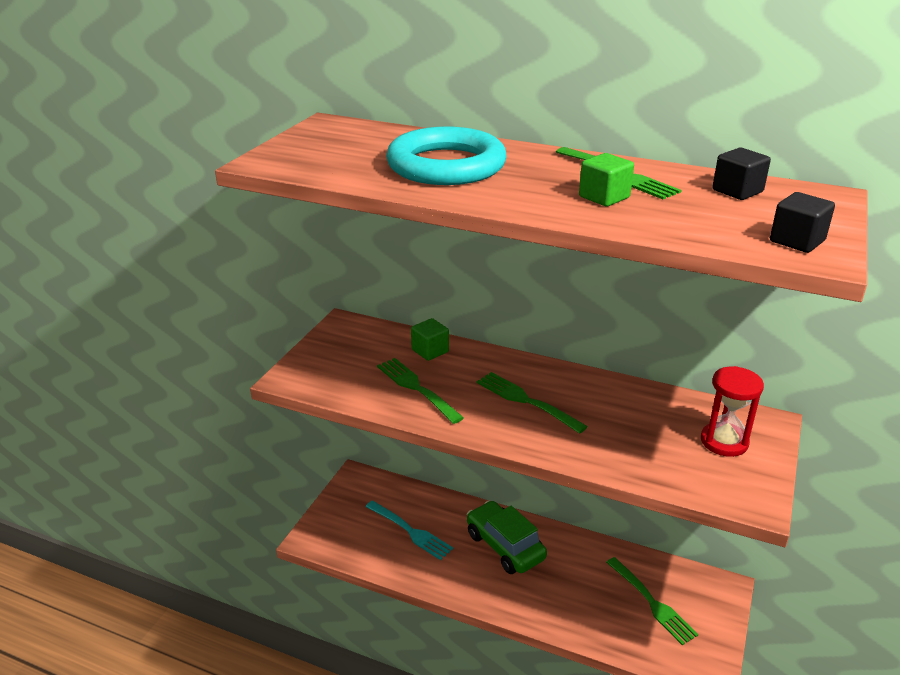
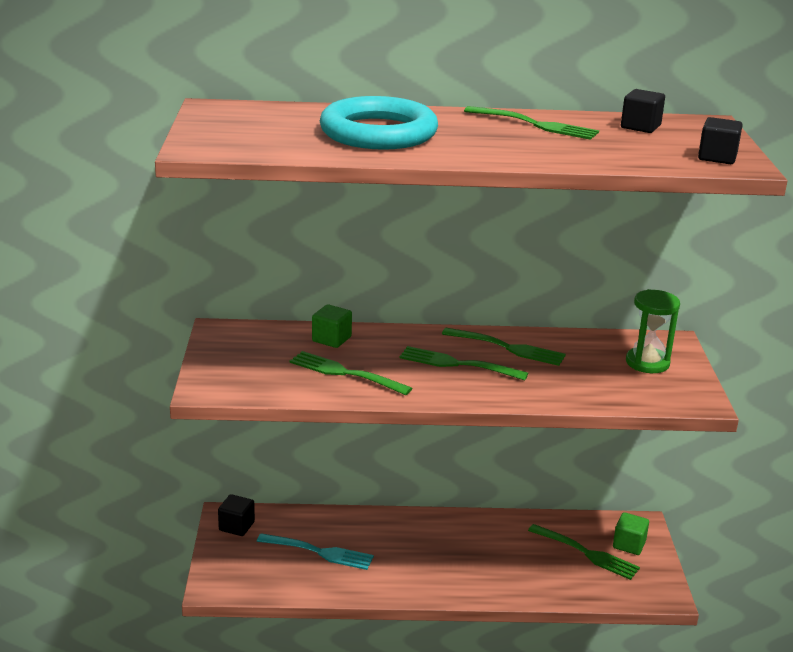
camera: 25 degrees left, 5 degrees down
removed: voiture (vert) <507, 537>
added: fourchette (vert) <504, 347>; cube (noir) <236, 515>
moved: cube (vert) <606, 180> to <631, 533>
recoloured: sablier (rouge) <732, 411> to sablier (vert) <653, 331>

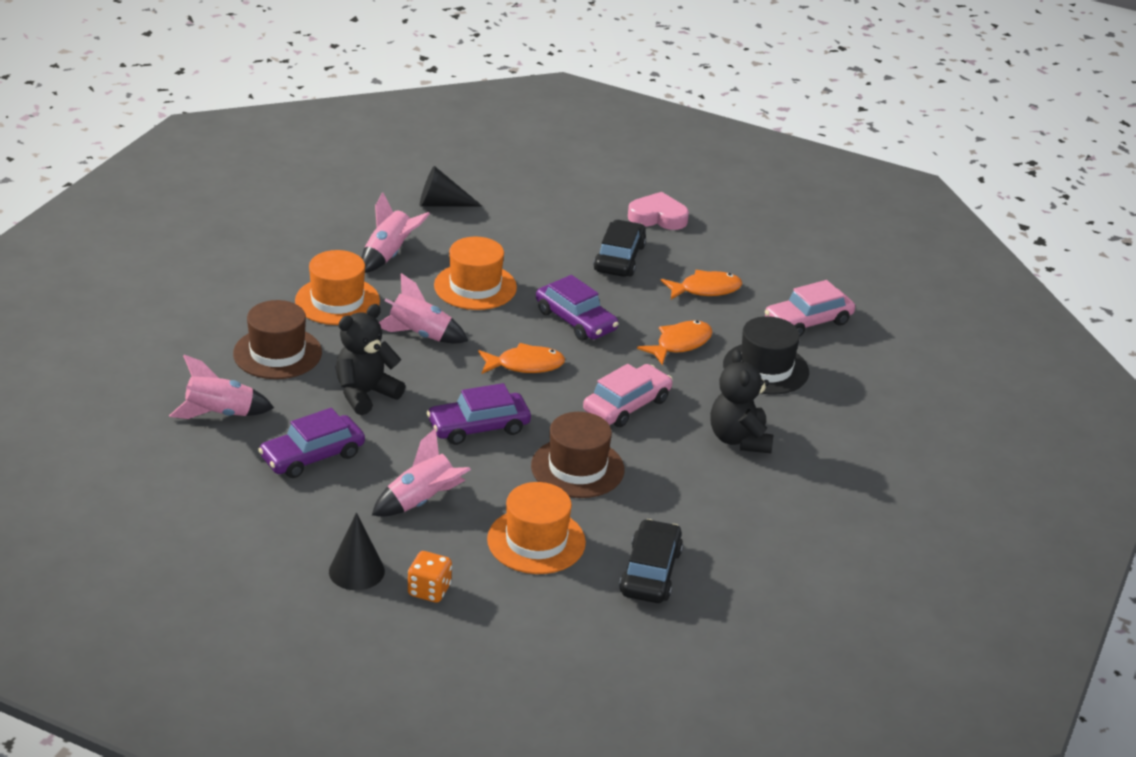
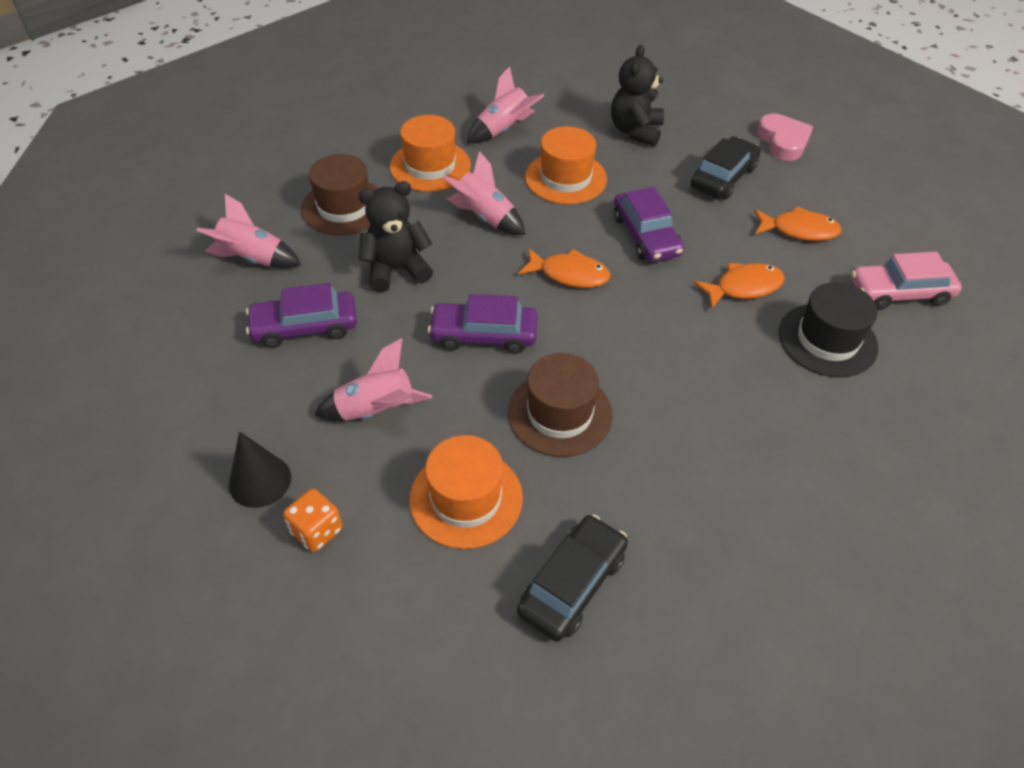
camera: 25 degrees right, 15 degrees up
removed: cône (noir) <451, 186>; voiture (rose) <628, 395>
moved: ours en peluche (noir) <741, 401> to <637, 96>
turned: cœur (rose) <658, 211> = <785, 137> 45 degrees clockwise

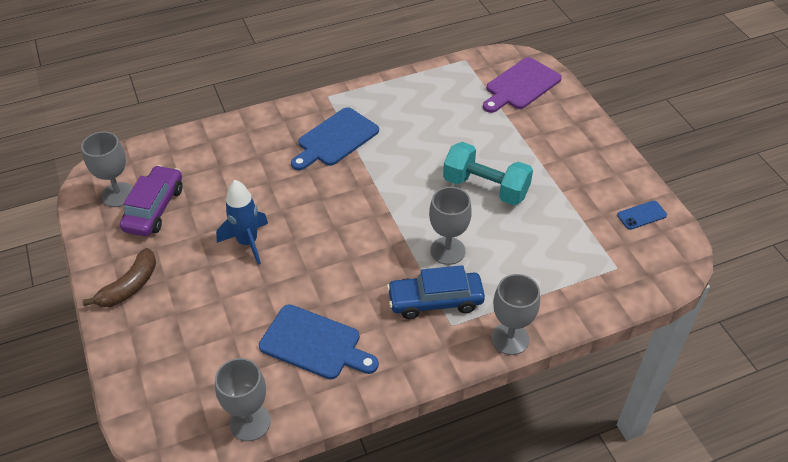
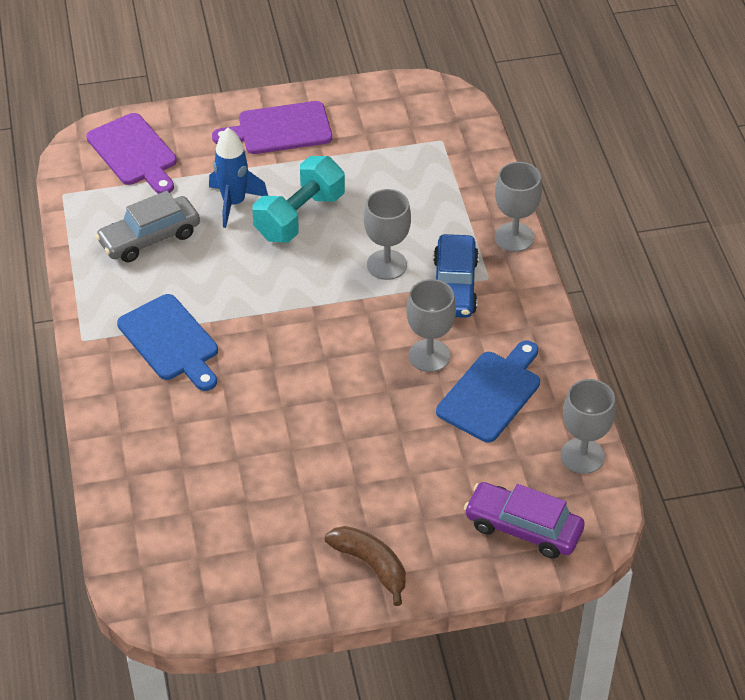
camera: 80 degrees left, 0 degrees up
removed: téléphone (bleu) <642, 215>
added: planche à découper (violet) <272, 127>; voiture (gris) <147, 226>
moved: verre à pied (gris) <107, 169> to <431, 325>; voiture (violet) <151, 200> to <524, 520>; fusée (bleu) <242, 222> to <238, 178>

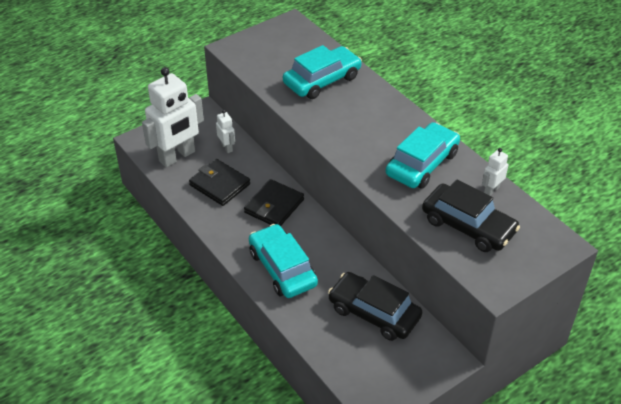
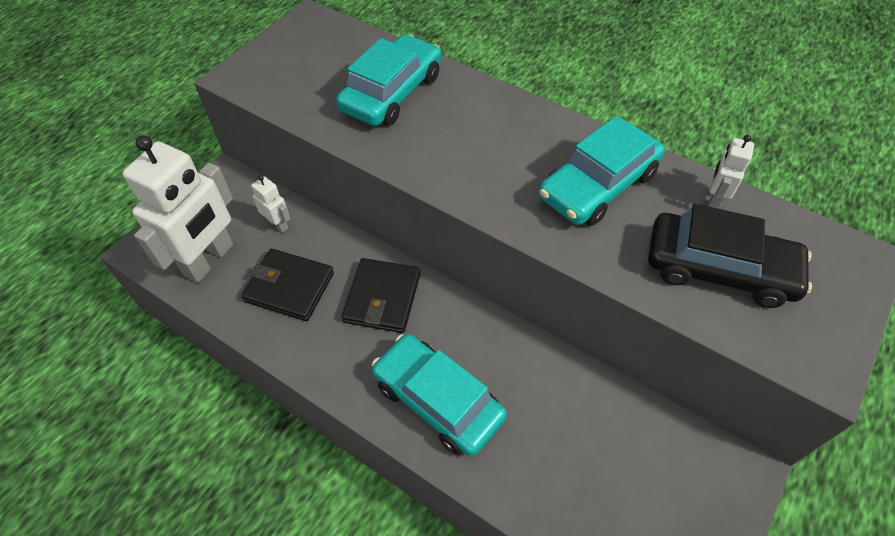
camera: 20 degrees left, 10 degrees up
removed: voiture (noir) <375, 306>
turned: voiture (turquoise) <423, 155> = <602, 170> 150 degrees counterclockwise

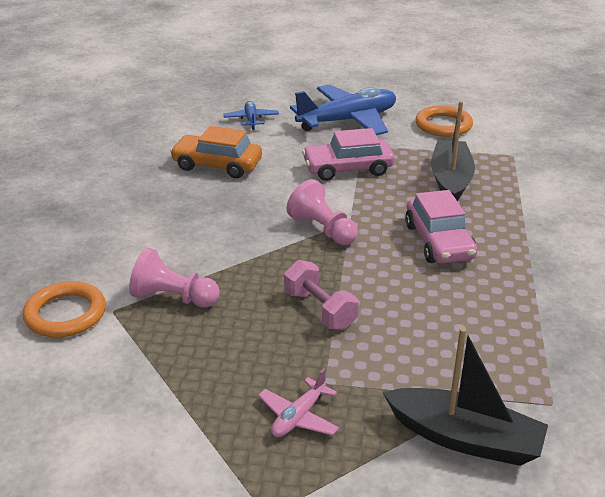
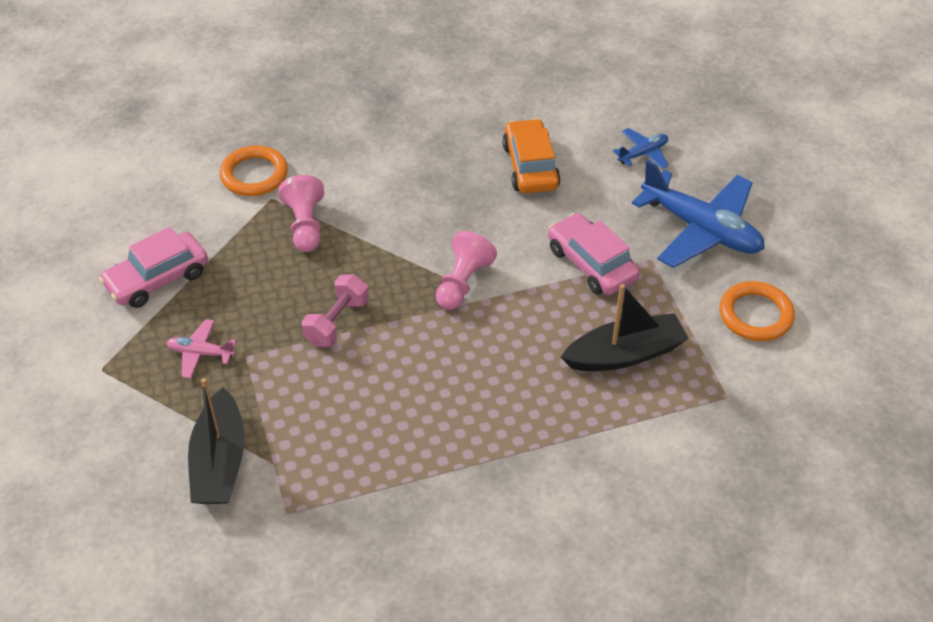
camera: 65 degrees right, 15 degrees up
moved: voiture (rose) <441, 227> to <153, 267>

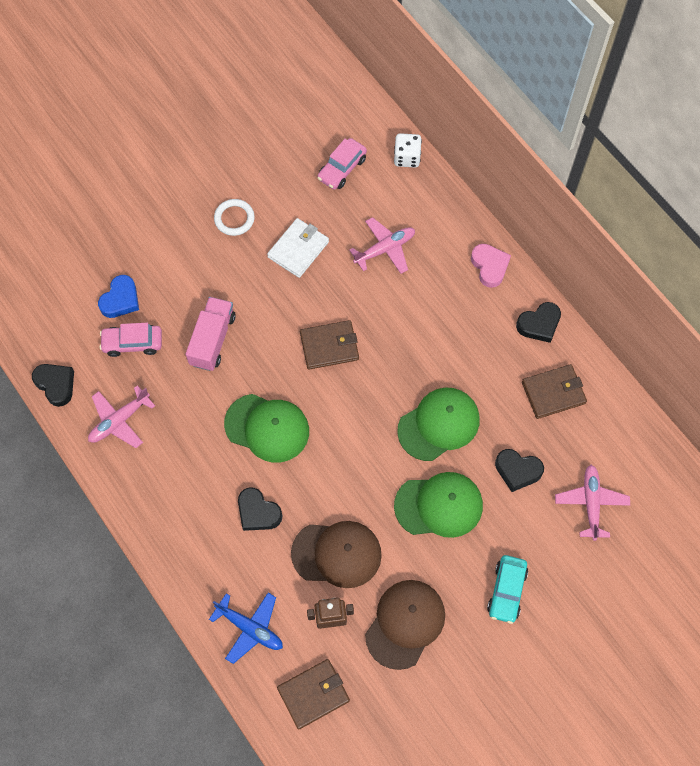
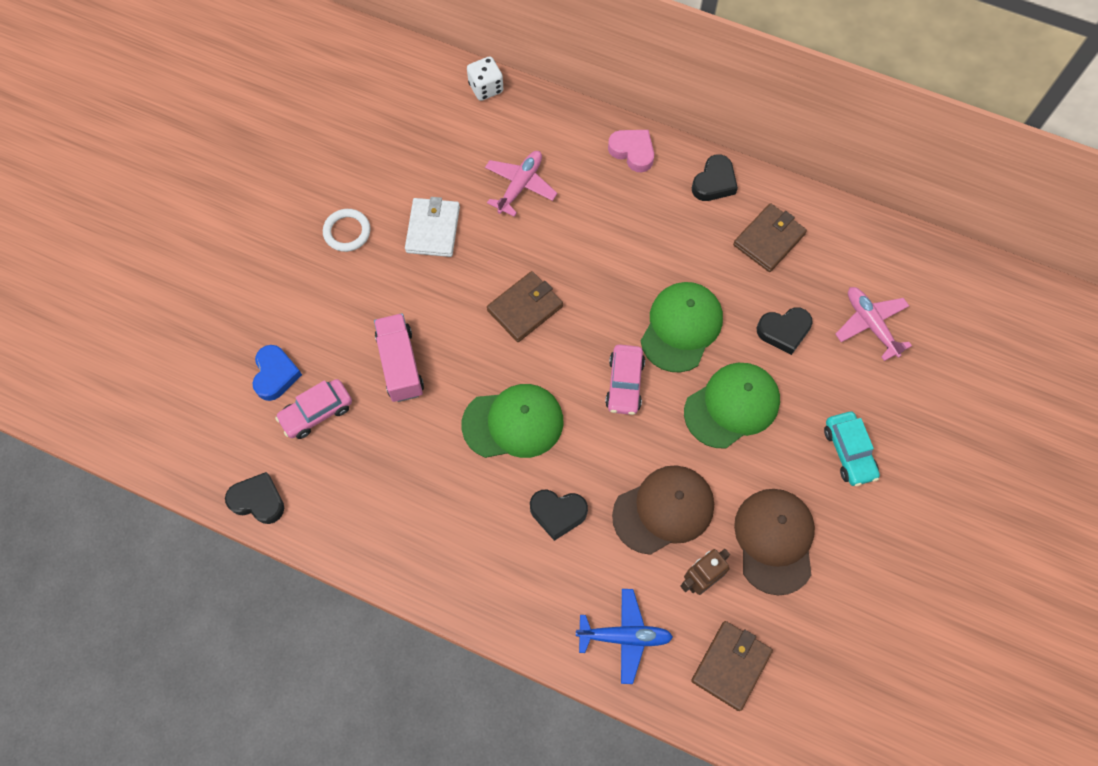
camera: 30 degrees left, 0 degrees up
removed: avion (rose) <121, 416>
moved: voiture (rose) <342, 163> to <625, 380>

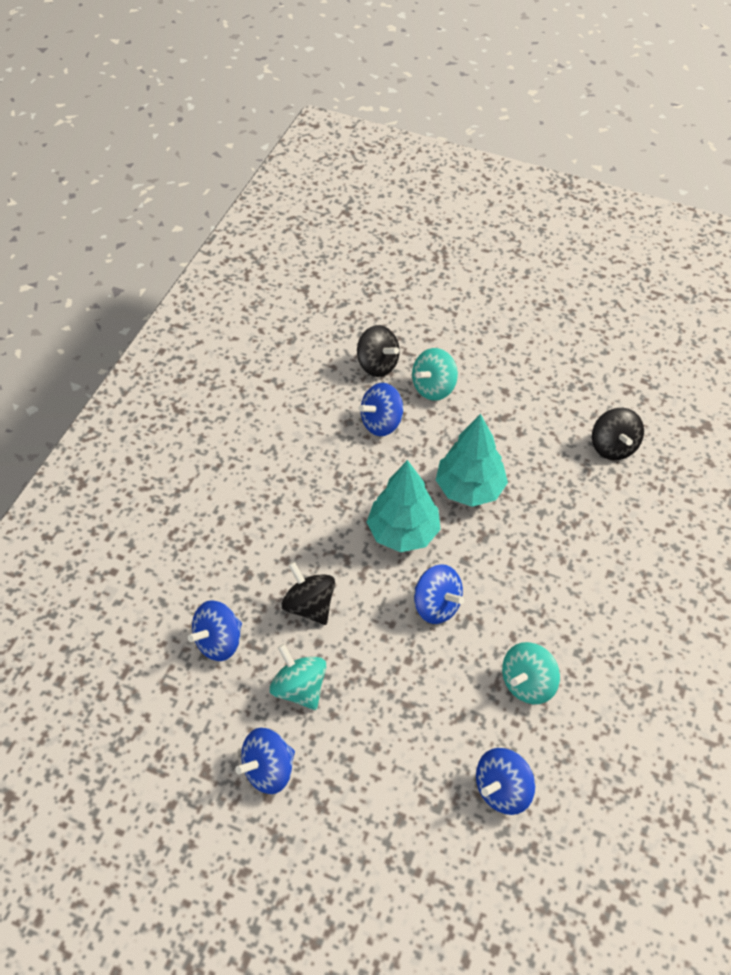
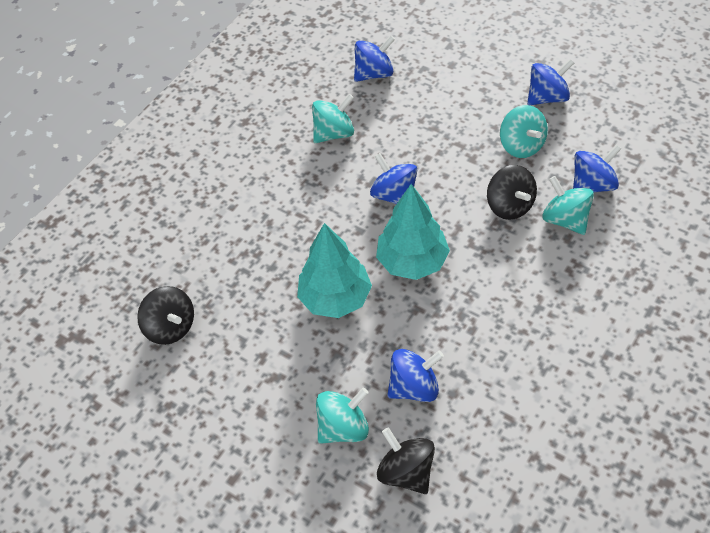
camera: 165 degrees left, 0 degrees up
added: toupie (turquoise) <568, 205>
turned: toupie (noir) <618, 434> = <165, 315> 135 degrees clockwise

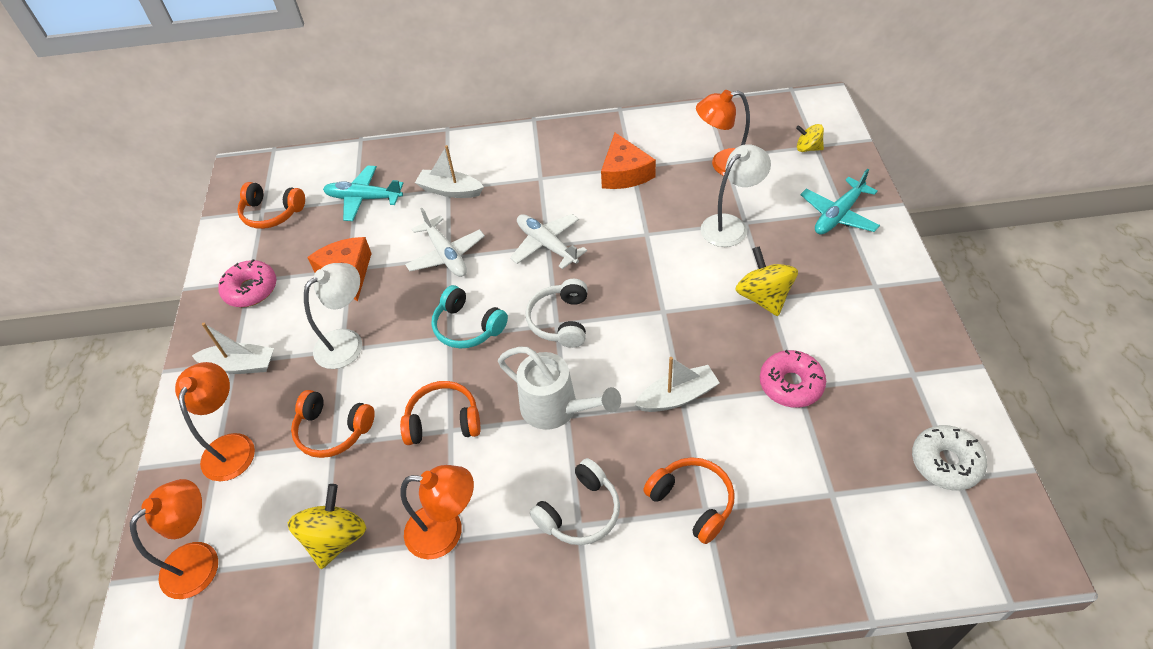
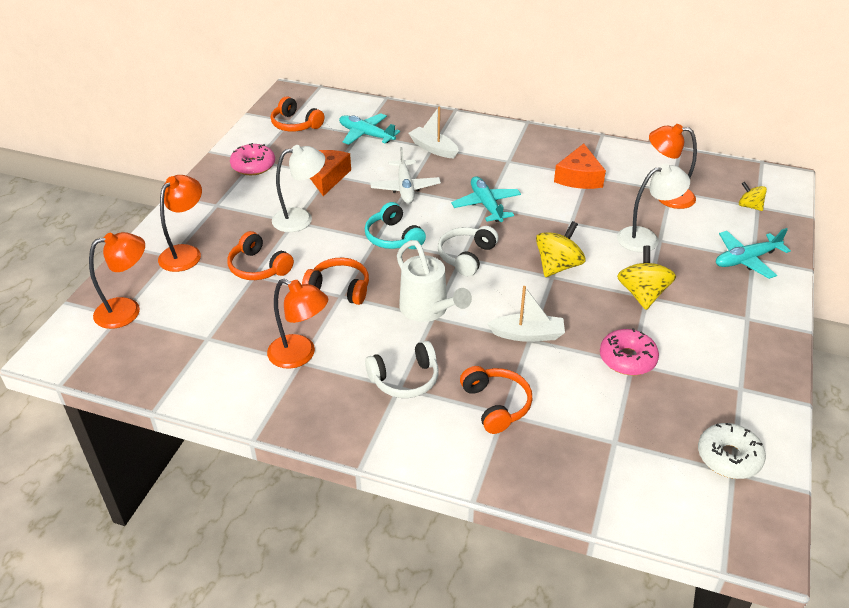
camera: 20 degrees right, 10 degrees down
removed: bateau (blanc) <233, 348>
moved: toupie (jaune) <327, 526> to <561, 249>
recoloured: avion (blanc) <548, 241> to avion (turquoise) <486, 199>

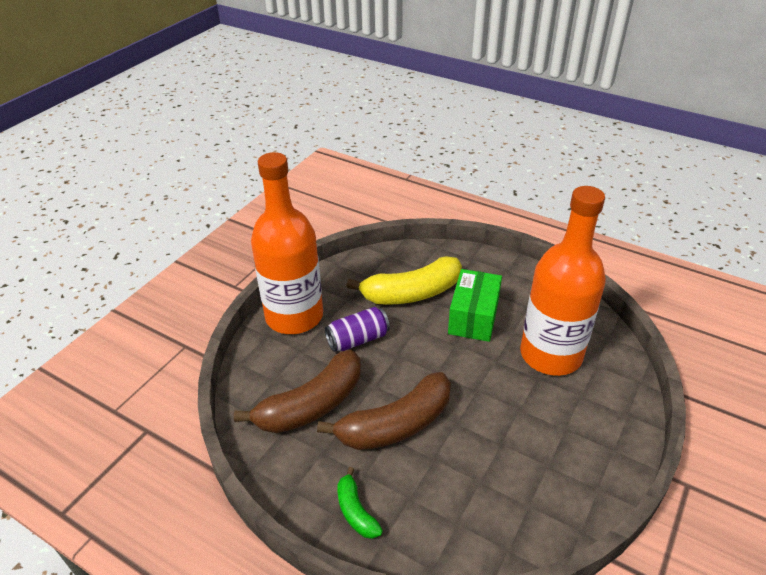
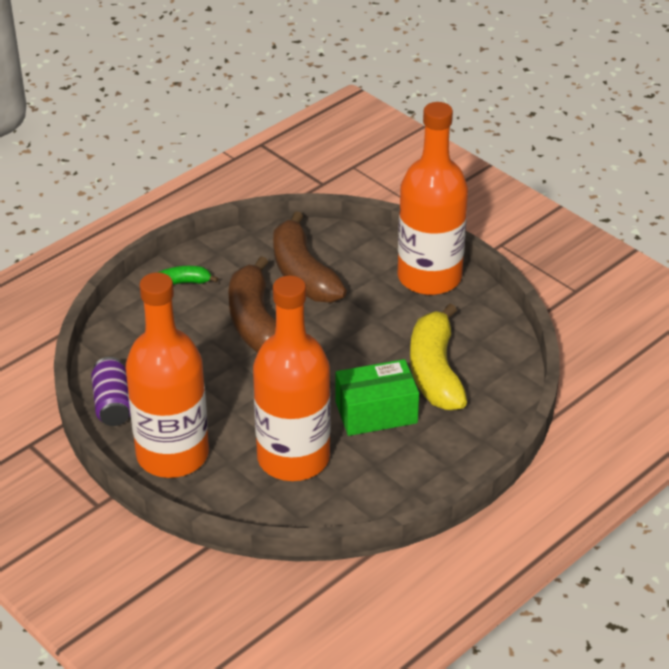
camera: 105 degrees right, 0 degrees up
added: bouteille (orange) <167, 375>
moved: canette (violet) <357, 329> to <111, 391>
turned: boîte (vert) <475, 305> = <377, 397> 45 degrees counterclockwise

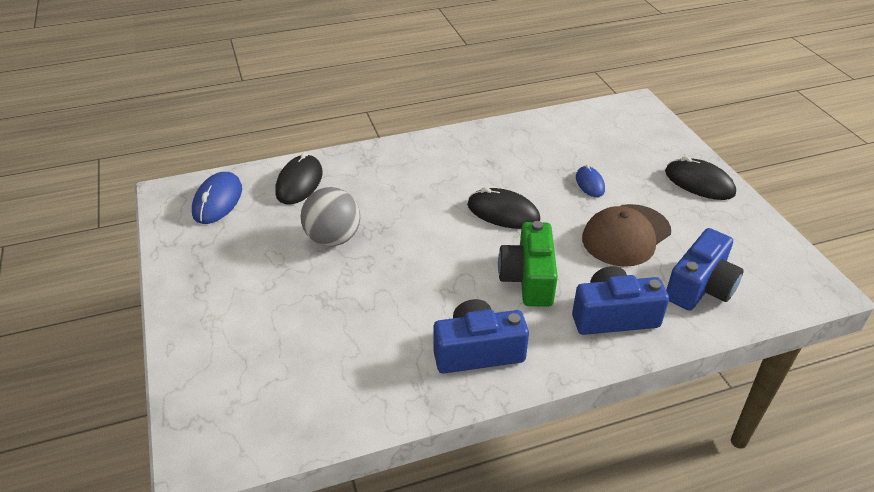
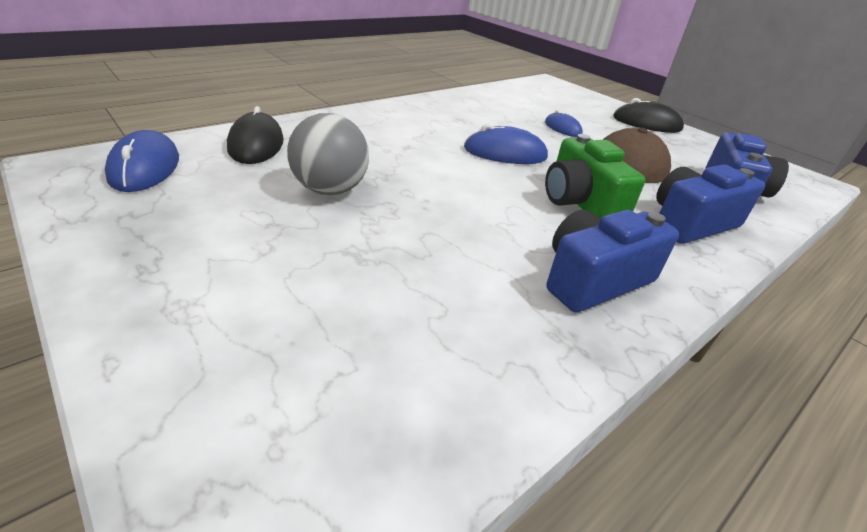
camera: 25 degrees left, 5 degrees down
recoloured: souris (noir) <503, 208> to souris (bleu) <506, 143>

